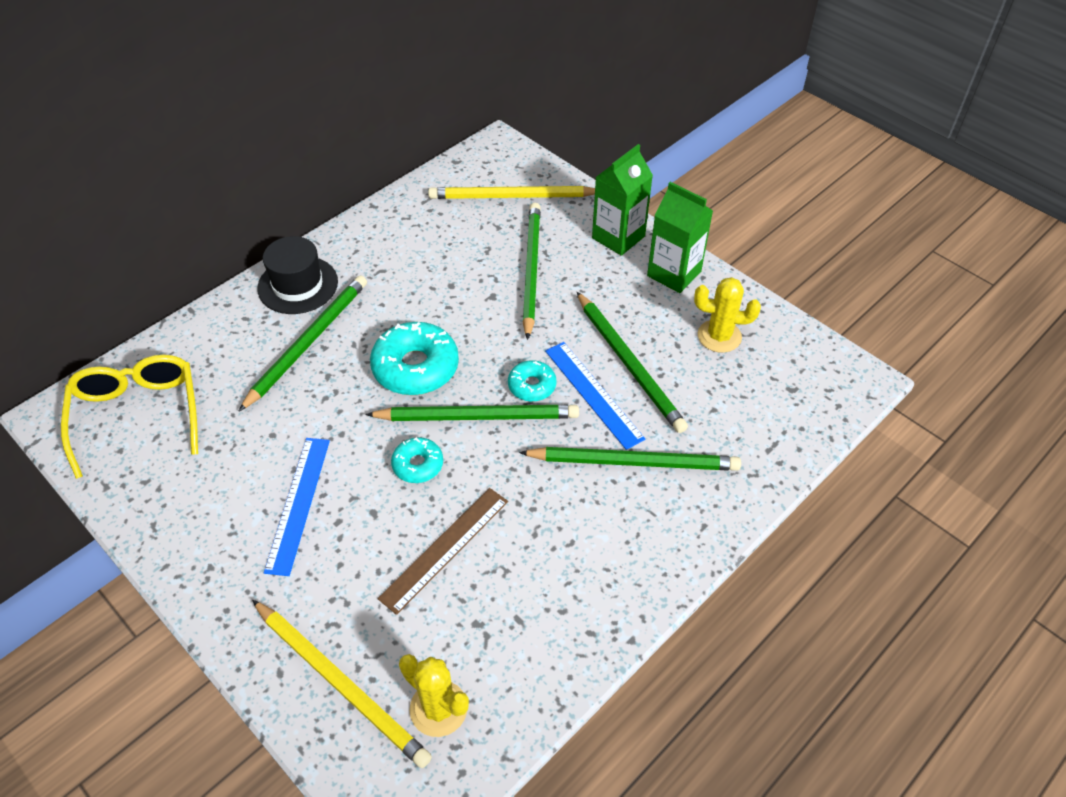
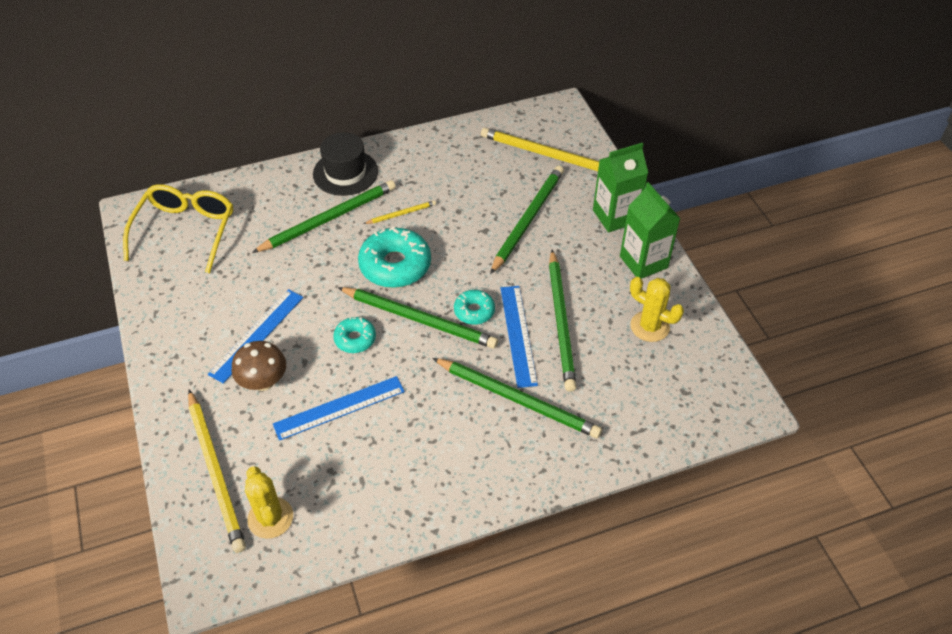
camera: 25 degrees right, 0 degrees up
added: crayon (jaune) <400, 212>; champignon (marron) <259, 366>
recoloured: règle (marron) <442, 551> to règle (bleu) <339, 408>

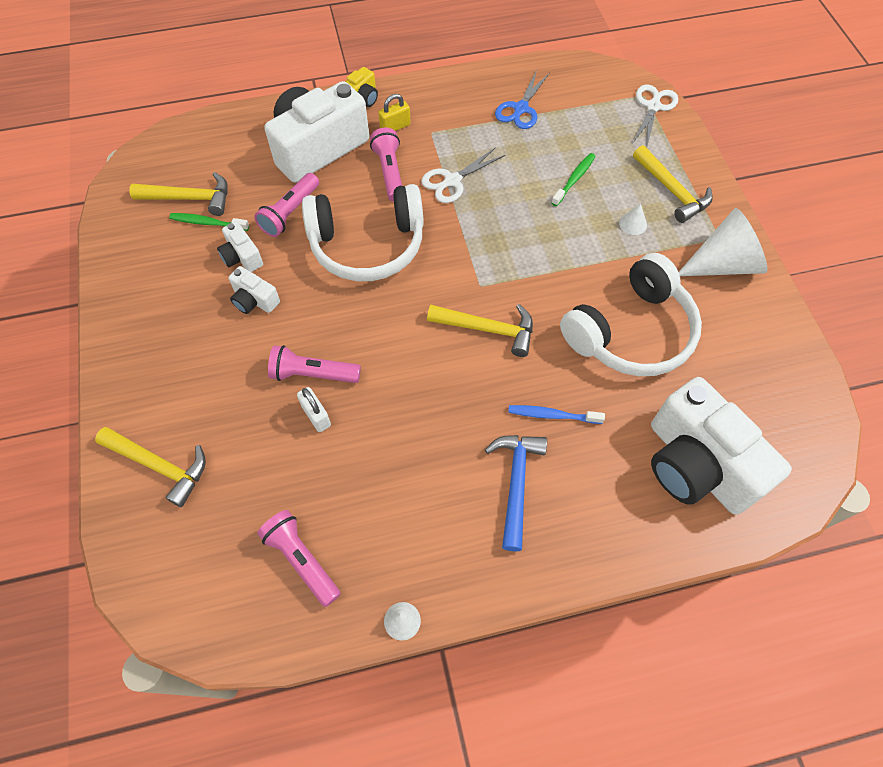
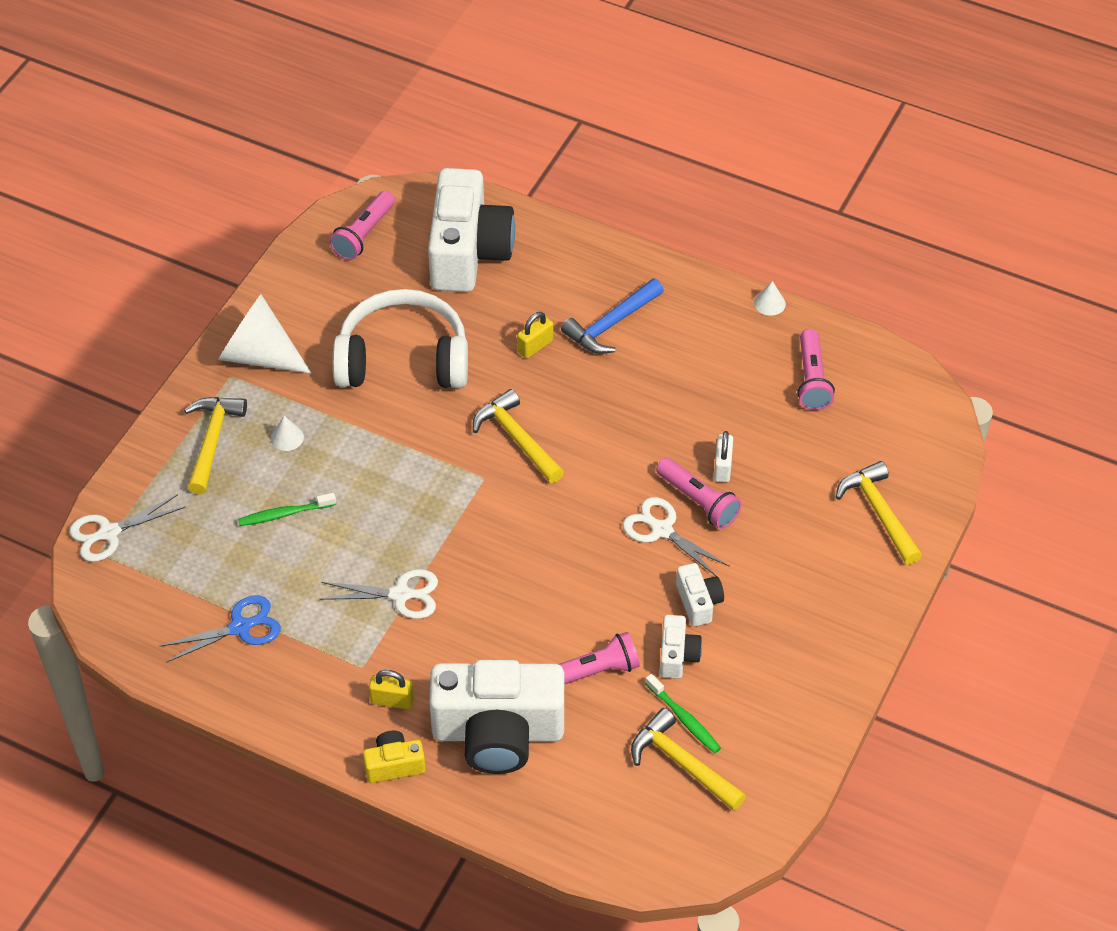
camera: 140 degrees left, 10 degrees down
removed: casque audio (blanc) <363, 232>
added: ciseaux (blanc) <676, 536>
moved: lampe de poche (rose) <386, 165> to <362, 225>
replaced: brosse à dents (bleu) <556, 414> to cadenas (jaune) <535, 335>

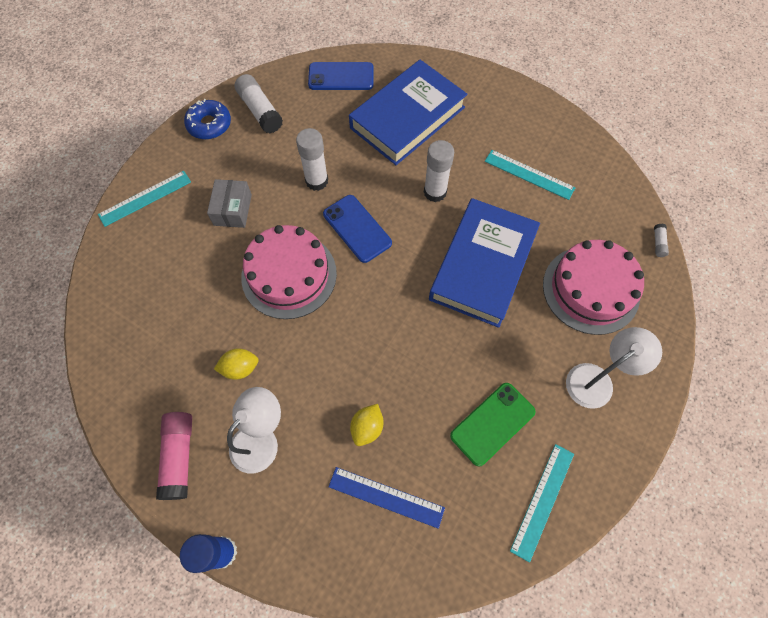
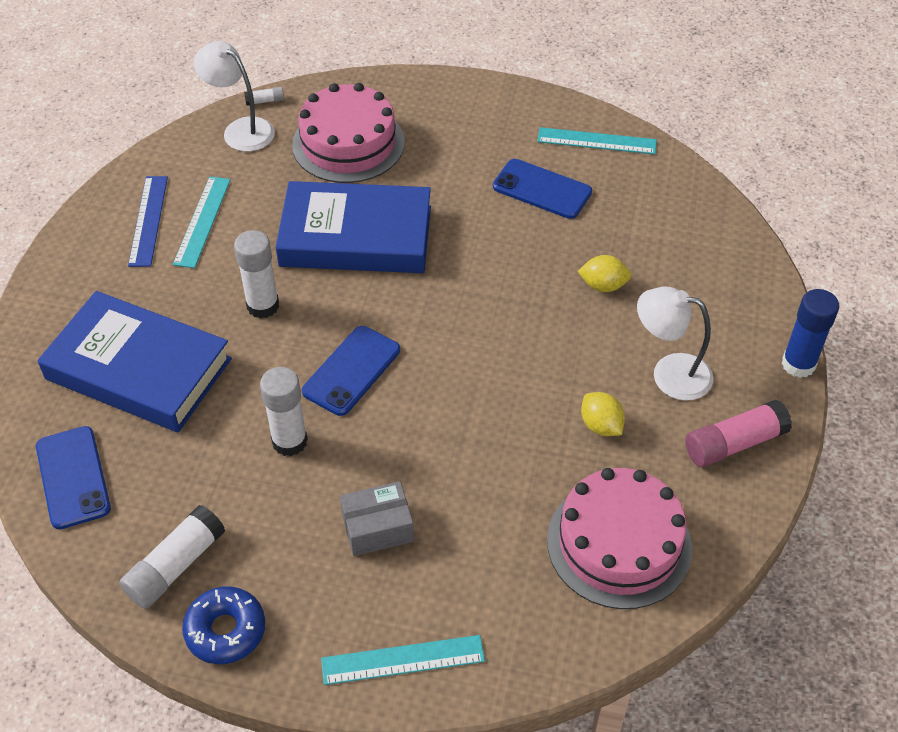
camera: 110 degrees left, 15 degrees down
moved: gâteau (rose) <289, 272> to <619, 538>; lampe (blanc) <614, 368> to <234, 96>; règle (bleu) <386, 498> to <148, 221>
recoloured: téléphone (vert) <493, 425> to téléphone (bleu) <542, 189>
turned: règle (turquoise) <144, 199> = <403, 660> 45 degrees counterclockwise

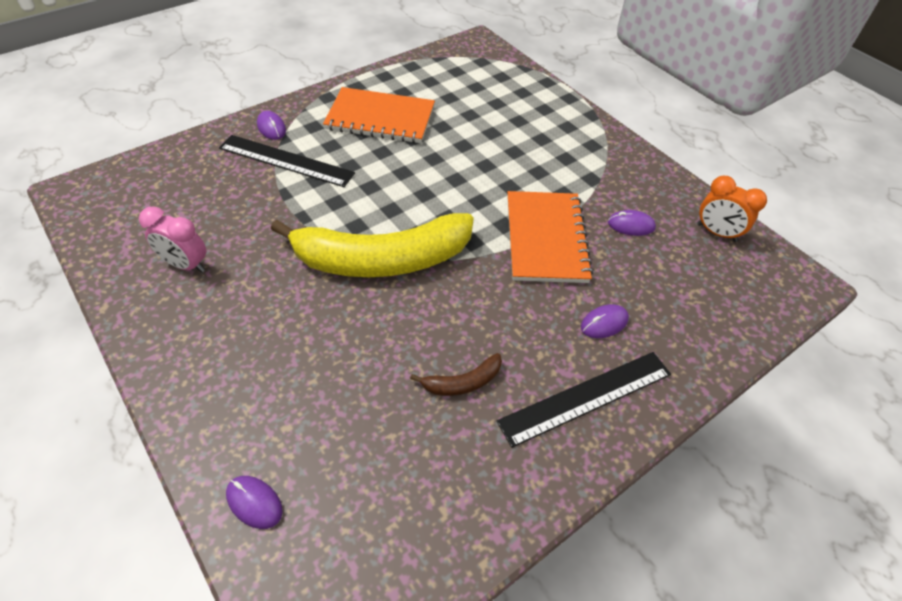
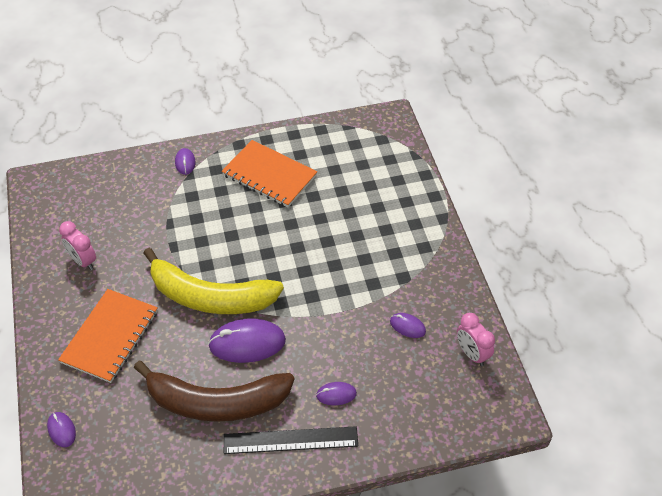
camera: 25 degrees right, 0 degrees up
removed: règle (noir) <287, 161>
added: souris (violet) <247, 340>
moved: carnet (orange) <550, 237> to <108, 336>
recoloured: réveil (orange) <732, 209> to réveil (rose) <476, 339>
resized: banane (marron) <456, 374> = <214, 391> x2.46

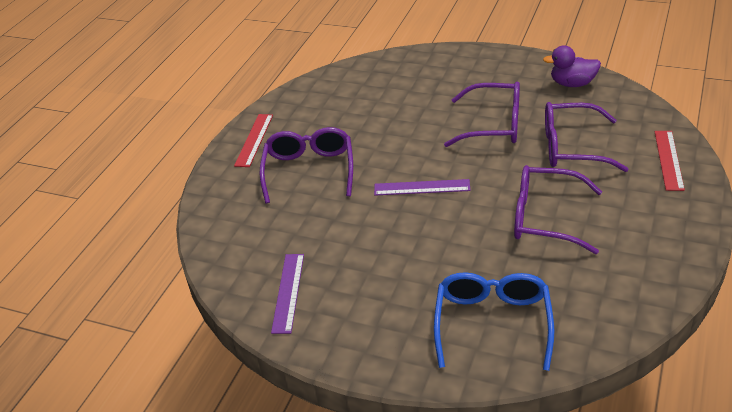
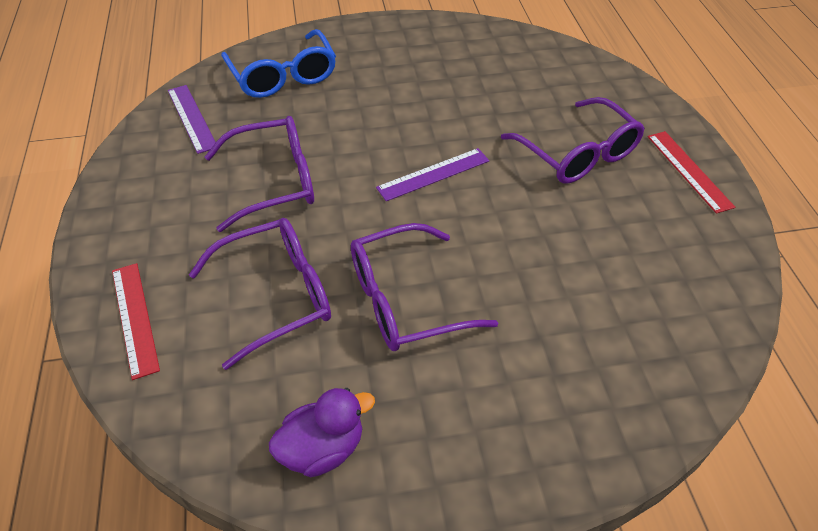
camera: 145 degrees right, 10 degrees up
moved: règle (violet) <287, 294> to <192, 119>

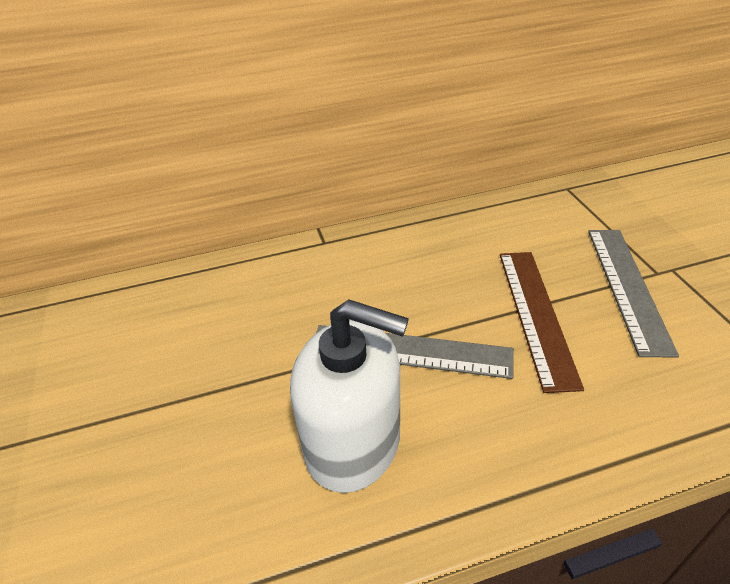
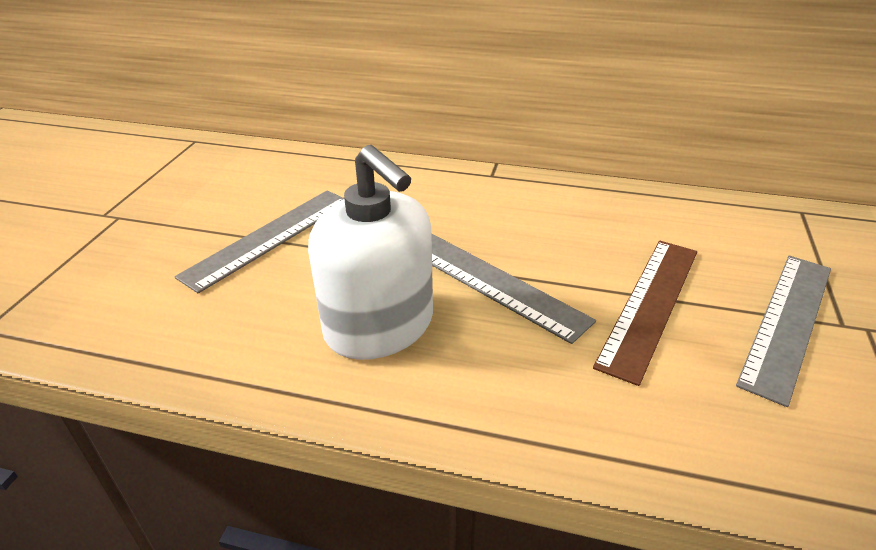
camera: 30 degrees right, 5 degrees down
added: règle (gris) <259, 242>

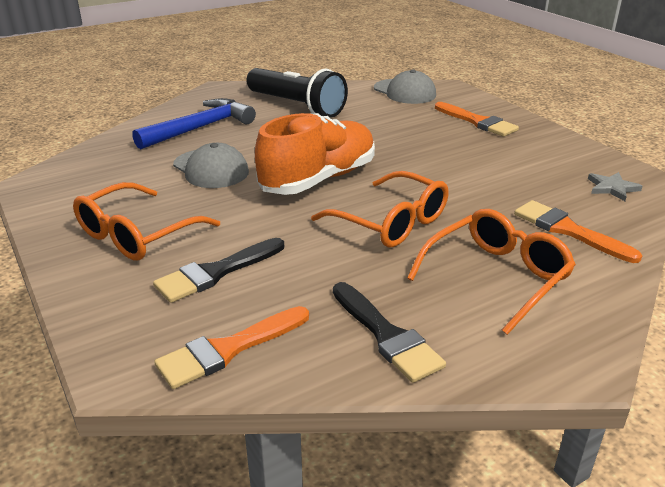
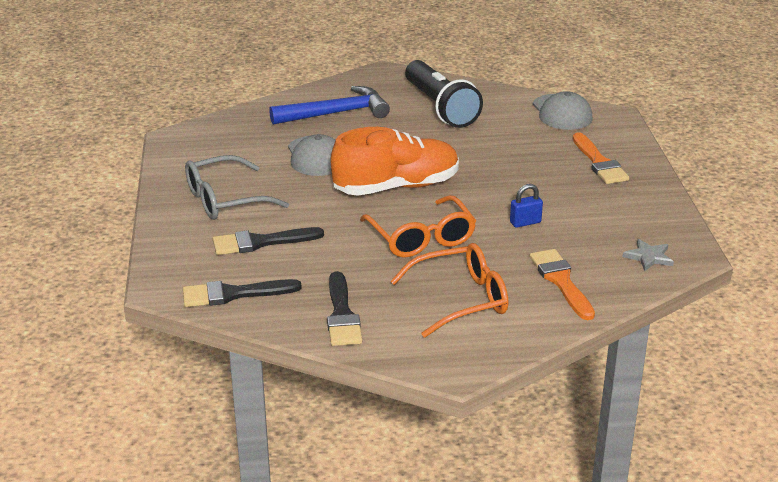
camera: 25 degrees right, 0 degrees up
added: cadenas (bleu) <526, 206>
recoloured: lunettes (orange) <146, 221> to lunettes (gris) <237, 187>; pinceau (orange) <231, 347> to pinceau (noir) <242, 293>

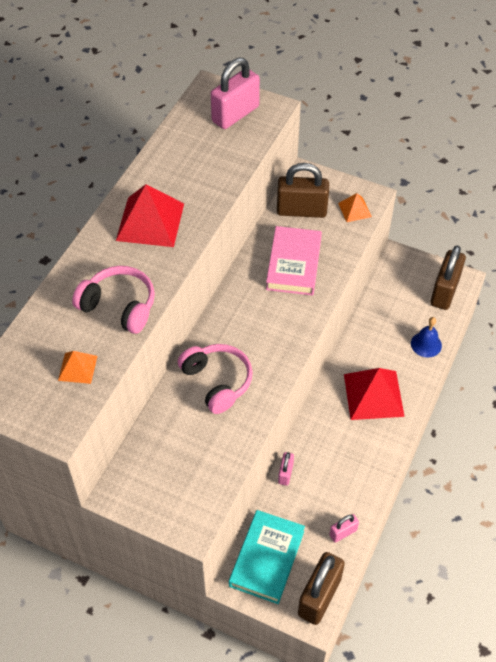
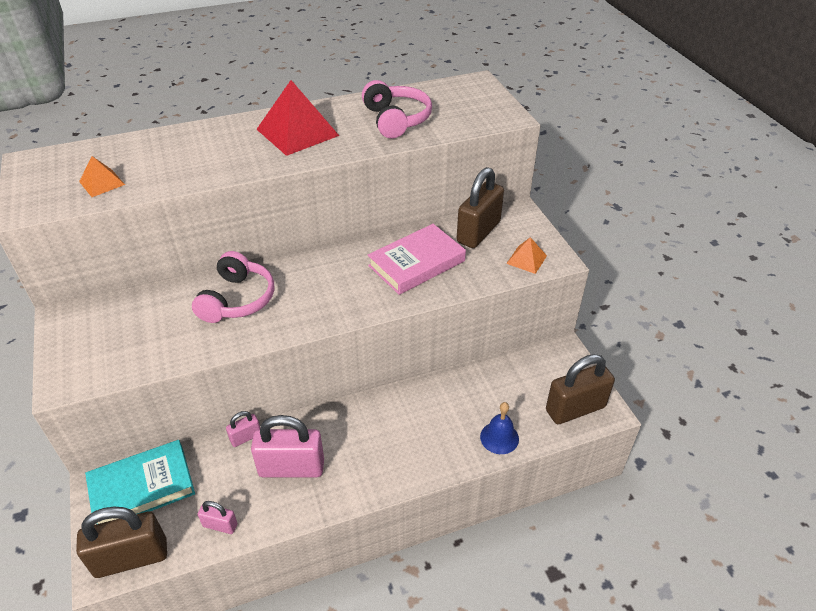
camera: 45 degrees right, 10 degrees down
removed: pyramide (rouge) <374, 394>
moved: cadenas (rose) <235, 93> to <287, 446>; casque audio (rose) <113, 300> to <397, 109>
turned: cadenas (marron) <303, 190> = <480, 207> 75 degrees clockwise

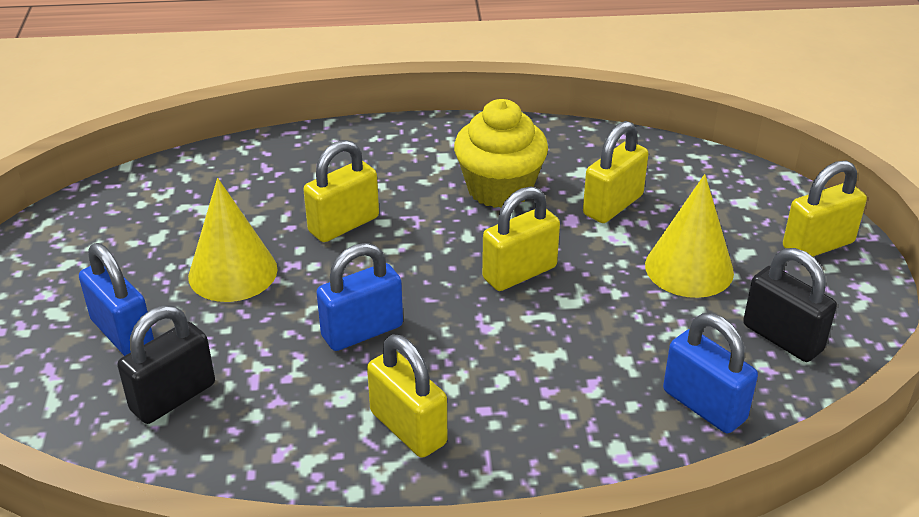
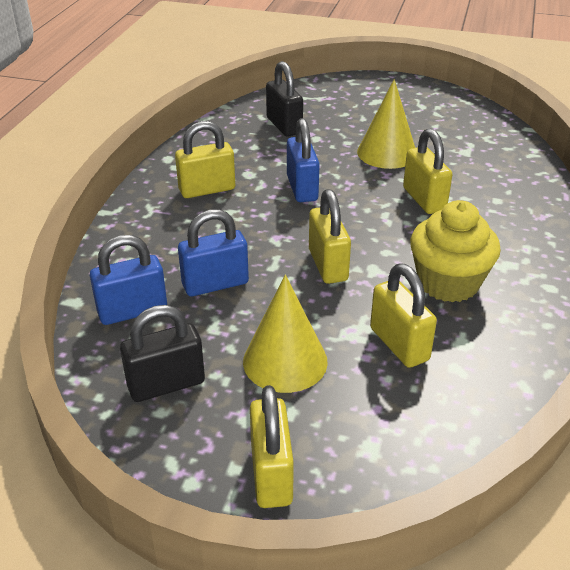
camera: 110 degrees right, 0 degrees up
moved: cadenas (bleu) <116, 299> to <213, 252>

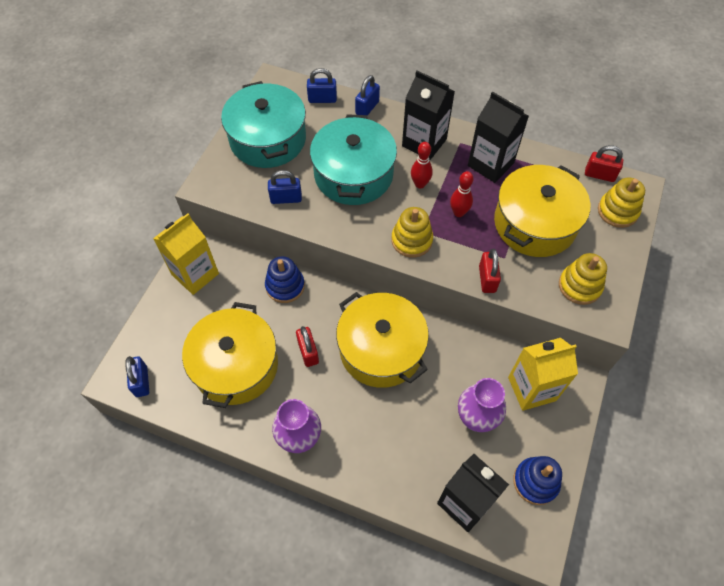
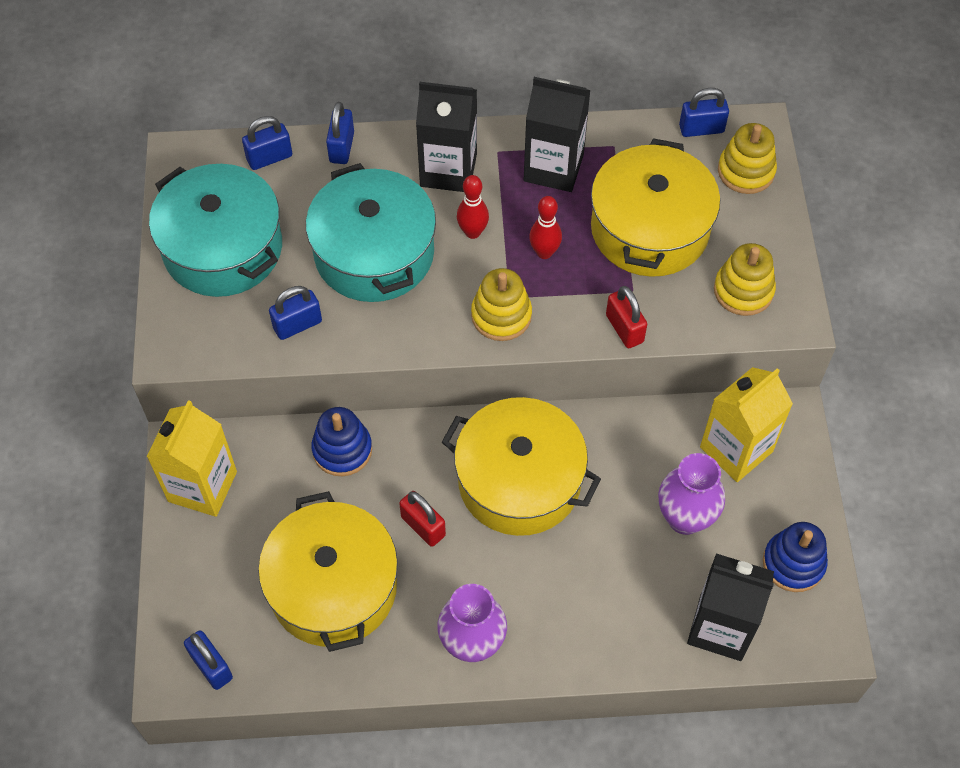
camera: 25 degrees left, 0 degrees up
recoloured: cadenas (rouge) <604, 163> to cadenas (bleu) <704, 112>

